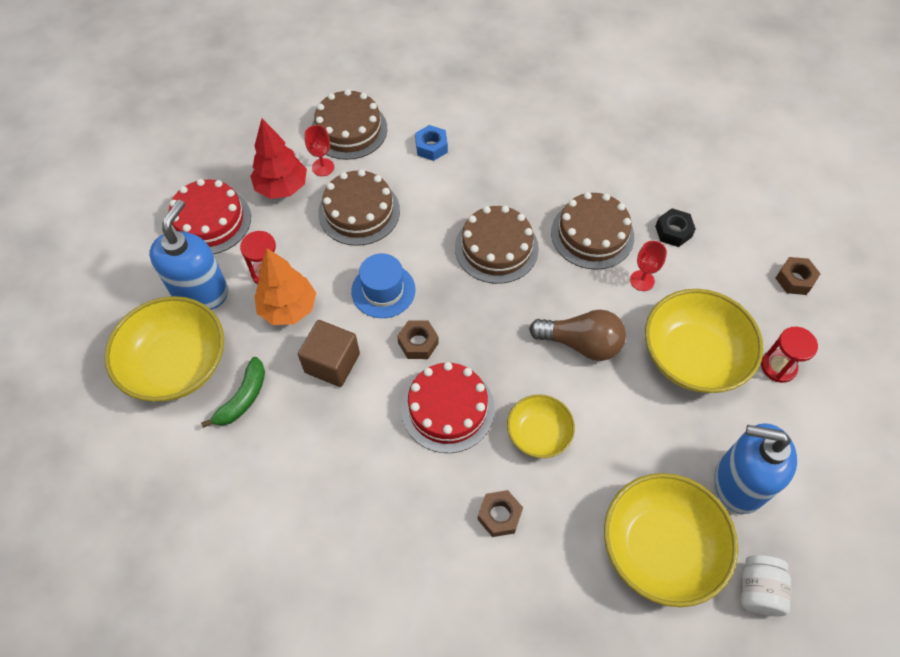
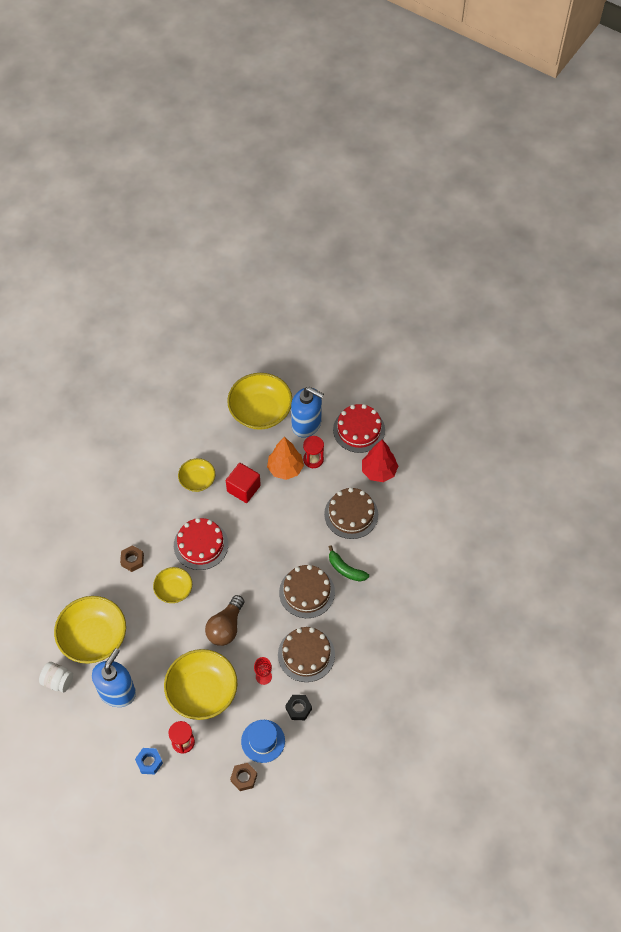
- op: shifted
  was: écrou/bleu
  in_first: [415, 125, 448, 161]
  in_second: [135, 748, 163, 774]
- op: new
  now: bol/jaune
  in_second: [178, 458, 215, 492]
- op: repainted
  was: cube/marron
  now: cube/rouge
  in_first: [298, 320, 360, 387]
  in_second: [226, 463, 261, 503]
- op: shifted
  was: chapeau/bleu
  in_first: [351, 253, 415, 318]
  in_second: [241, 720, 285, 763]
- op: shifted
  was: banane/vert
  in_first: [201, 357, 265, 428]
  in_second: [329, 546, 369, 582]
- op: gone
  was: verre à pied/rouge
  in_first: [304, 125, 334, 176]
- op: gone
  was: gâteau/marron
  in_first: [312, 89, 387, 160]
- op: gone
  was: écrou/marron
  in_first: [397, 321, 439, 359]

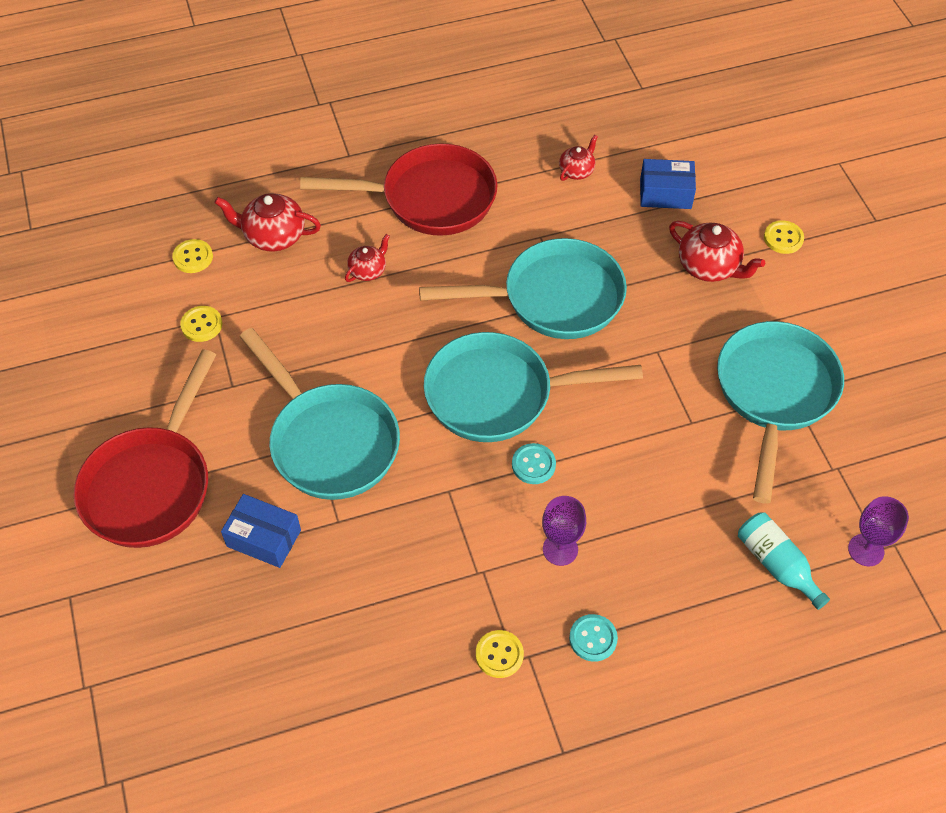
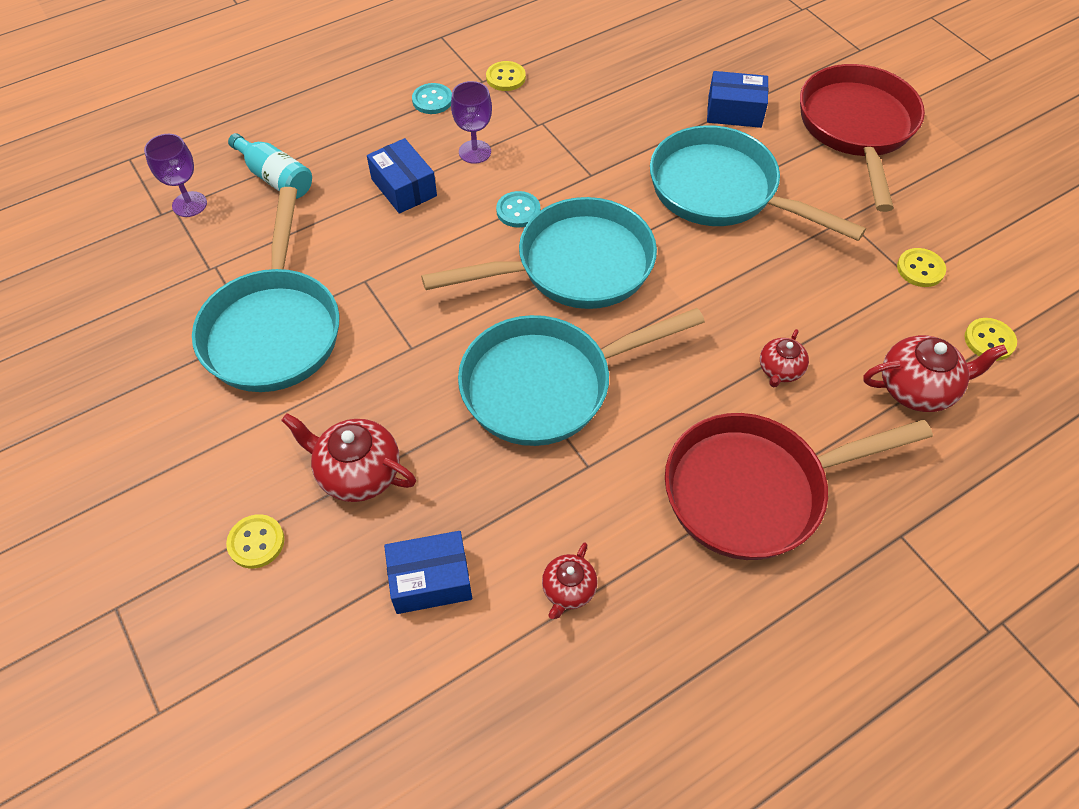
- op: new
  now: boîte/bleu
  in_second: [367, 138, 437, 214]

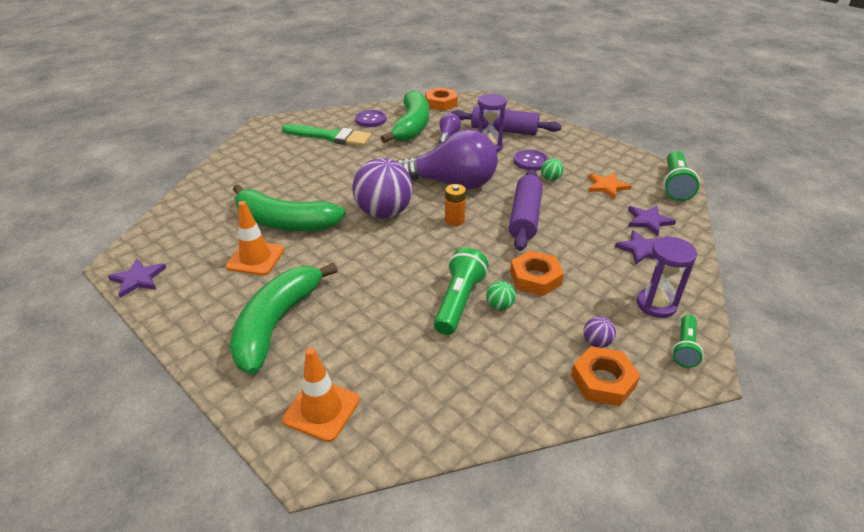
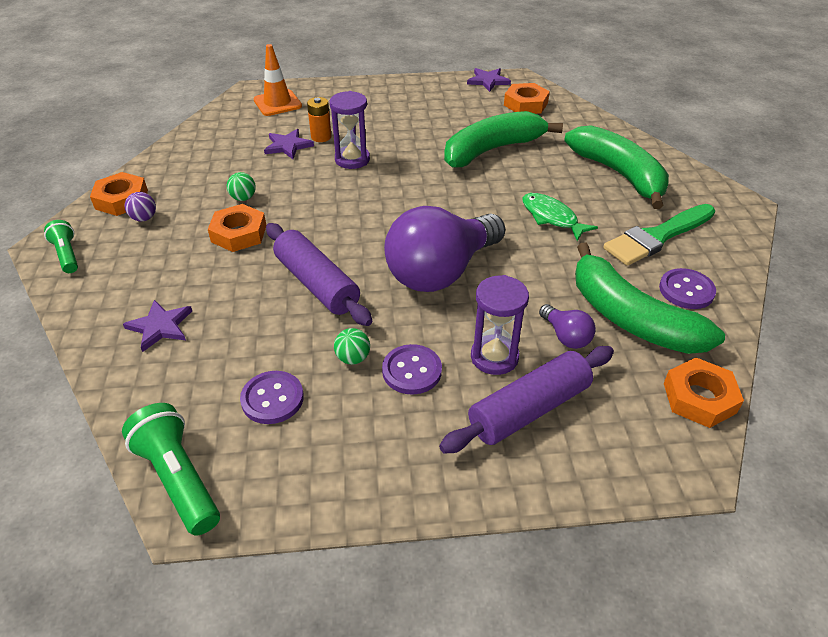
- op: swapped
  was: étoile/orange
  now: bouton/violet
  in_first: [588, 172, 632, 199]
  in_second: [240, 371, 304, 424]
- op: shifted
  was: étoile/violet
  in_first: [628, 205, 676, 236]
  in_second: [264, 129, 314, 159]
- op: shifted
  was: pile/orange
  in_first: [445, 184, 466, 226]
  in_second: [307, 97, 332, 142]
- op: shifted
  was: sablier/violet
  in_first: [637, 236, 697, 318]
  in_second: [330, 91, 370, 169]
- op: new
  now: écrou/orange
  in_second: [504, 83, 550, 114]
- op: new
  now: poisson/vert
  in_second: [522, 193, 598, 241]
- op: shifted
  was: banane/vert
  in_first: [229, 263, 337, 374]
  in_second: [564, 125, 669, 209]
- op: gone
  was: cône de chantier/orange
  in_first: [226, 201, 284, 275]
- op: gone
  was: balle/violet
  in_first: [352, 158, 413, 219]
- op: gone
  was: lampe de poche/vert
  in_first: [434, 247, 489, 335]

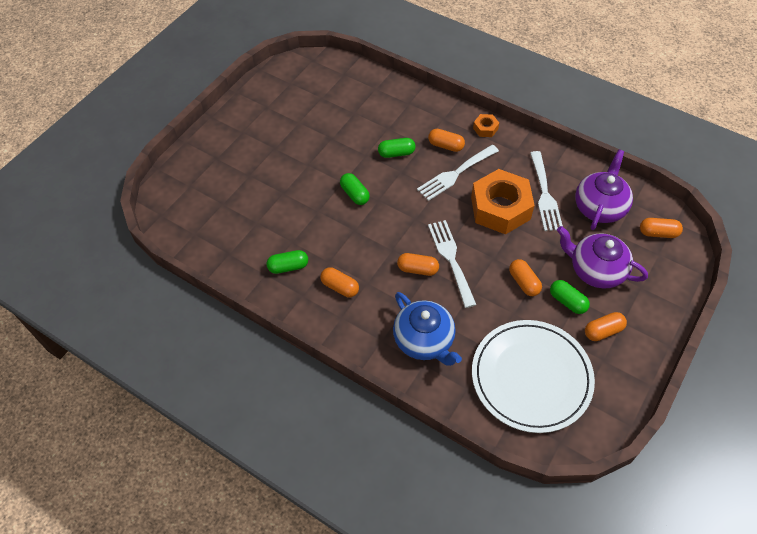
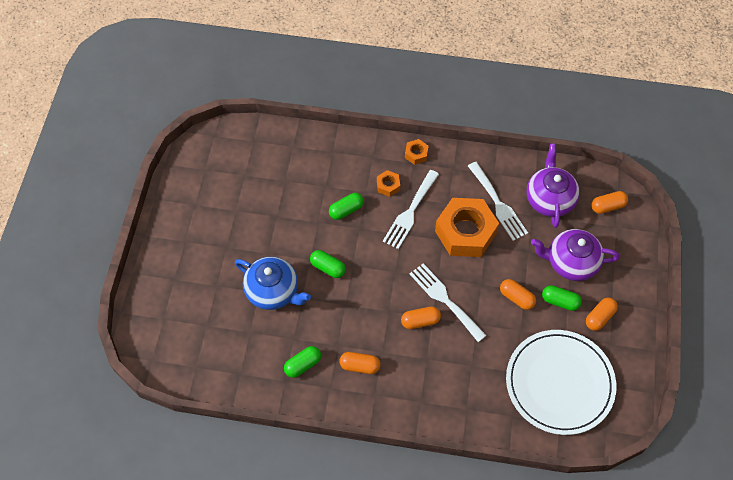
- op: shifted
  was: théière/bleu
  in_first: [393, 292, 462, 366]
  in_second: [235, 257, 311, 310]
- op: swapped
  was: gélule/orange
  now: écrou/orange
  in_first: [428, 129, 465, 152]
  in_second: [377, 170, 400, 197]

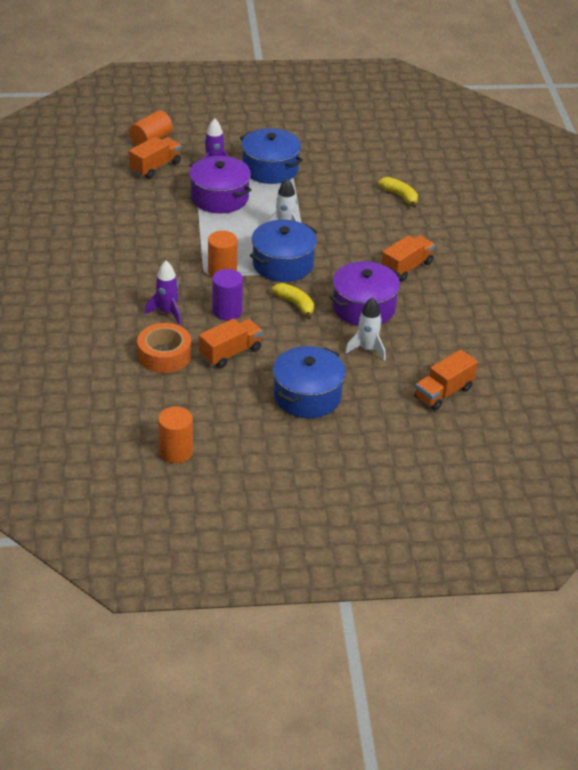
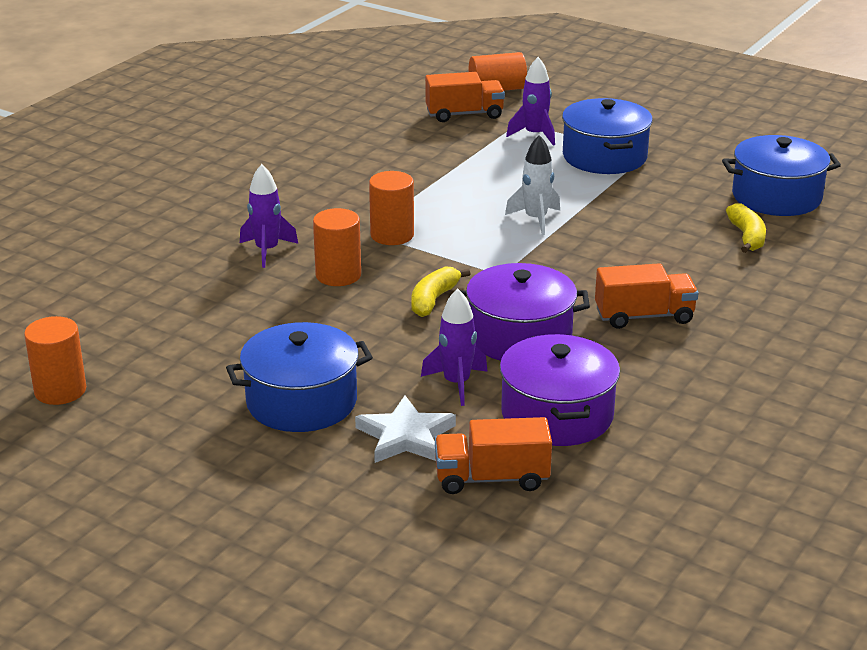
- op: repainted
  was: cylindre/violet
  now: cylindre/orange
  in_first: [212, 269, 243, 320]
  in_second: [313, 208, 361, 286]
- op: new
  now: étoile/blanc
  in_second: [355, 396, 456, 463]
- op: rotated
  was: banane/jaune
  in_first: [272, 283, 314, 319]
  in_second: [411, 266, 470, 317]
  clockwise: -150
- op: repainted
  was: fusée/blanc
  now: fusée/violet
  in_first: [345, 297, 385, 361]
  in_second: [421, 289, 488, 406]
- op: shifted
  was: marmite/violet
  in_first: [189, 156, 251, 213]
  in_second: [500, 334, 620, 446]
- op: shifted
  was: marmite/bleu
  in_first: [250, 220, 318, 282]
  in_second: [722, 135, 841, 216]
- op: gone
  was: ruban adhésif/orange
  in_first: [137, 323, 191, 373]
- op: gone
  was: camion/orange
  in_first: [199, 319, 263, 368]

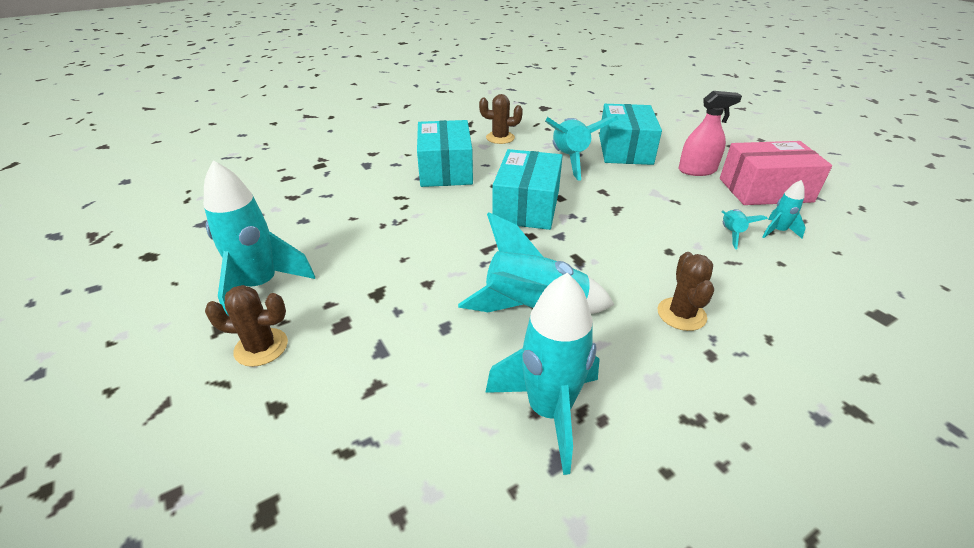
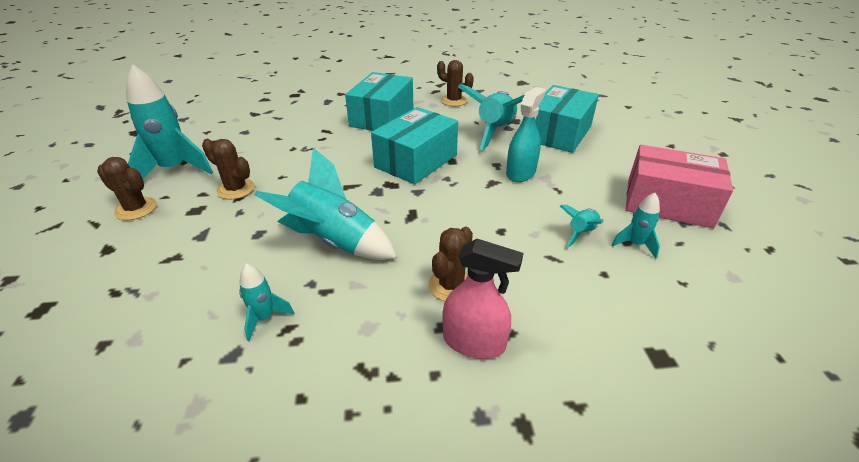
- op: new
  now: cactus/marron
  in_second: [202, 139, 255, 200]
- op: scaled
  was: fusée/turquoise
  in_first: [485, 273, 600, 475]
  in_second: [239, 263, 294, 341]
  ratio: 0.49
- op: shifted
  was: vaporisateur/rose
  in_first: [679, 91, 742, 176]
  in_second: [442, 239, 523, 359]
- op: new
  now: vaporisateur/turquoise
  in_second: [506, 87, 545, 182]

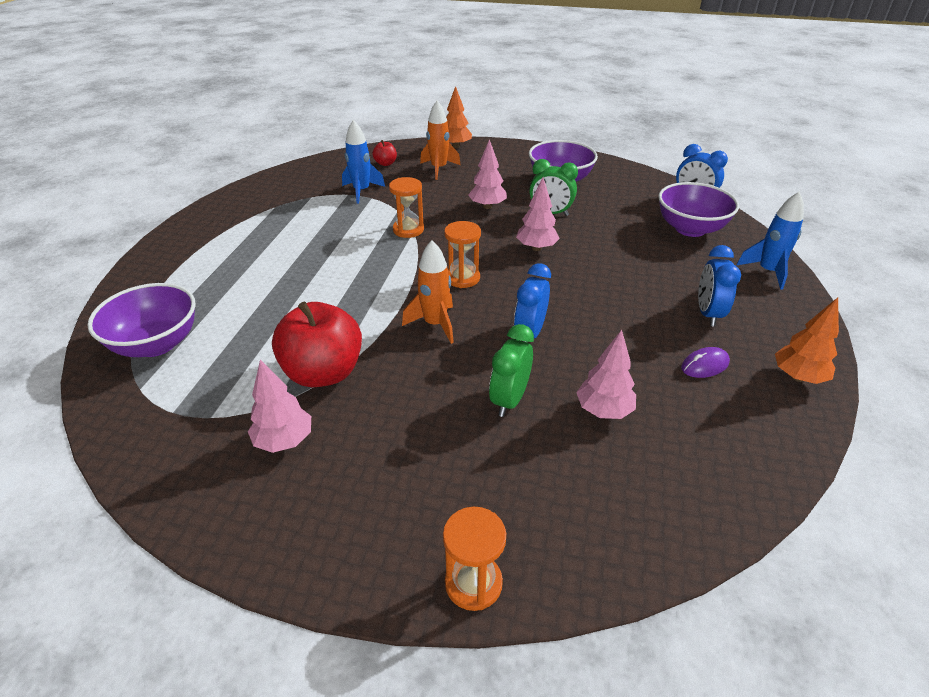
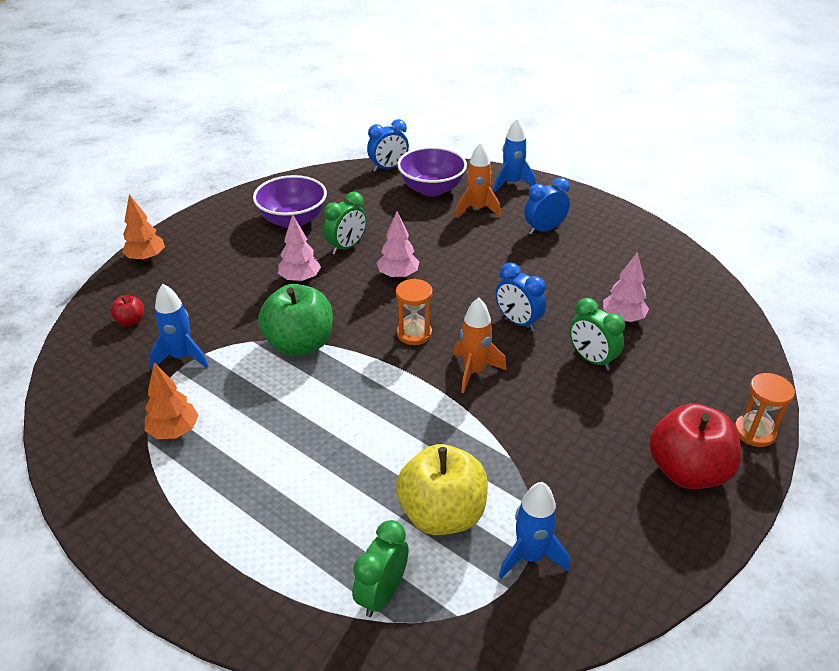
- op: shifted
  was: arbre/orange
  in_first: [775, 297, 839, 384]
  in_second: [144, 363, 199, 439]
- op: swapped
  was: sablier/orange
  now: pomme/vert
  in_first: [389, 177, 424, 238]
  in_second: [258, 284, 333, 356]
- op: swapped
  was: bol/violet
  now: réveil/vert
  in_first: [88, 283, 195, 357]
  in_second: [352, 520, 409, 617]
- op: new
  now: pomme/jaune
  in_second: [396, 444, 488, 535]
- op: shifted
  was: fusée/orange
  in_first: [420, 100, 461, 180]
  in_second: [455, 142, 501, 217]
- op: new
  now: fusée/bleu
  in_second: [499, 482, 570, 579]
- op: rotated
  was: réveil/bleu
  in_first: [698, 245, 741, 327]
  in_second: [524, 177, 570, 235]
  clockwise: 120
- op: shifted
  was: pomme/rouge
  in_first: [272, 302, 362, 387]
  in_second: [649, 403, 742, 489]
- op: gone
  was: arbre/rose
  in_first: [248, 359, 311, 453]
- op: gone
  was: souris/violet
  in_first: [681, 347, 730, 378]

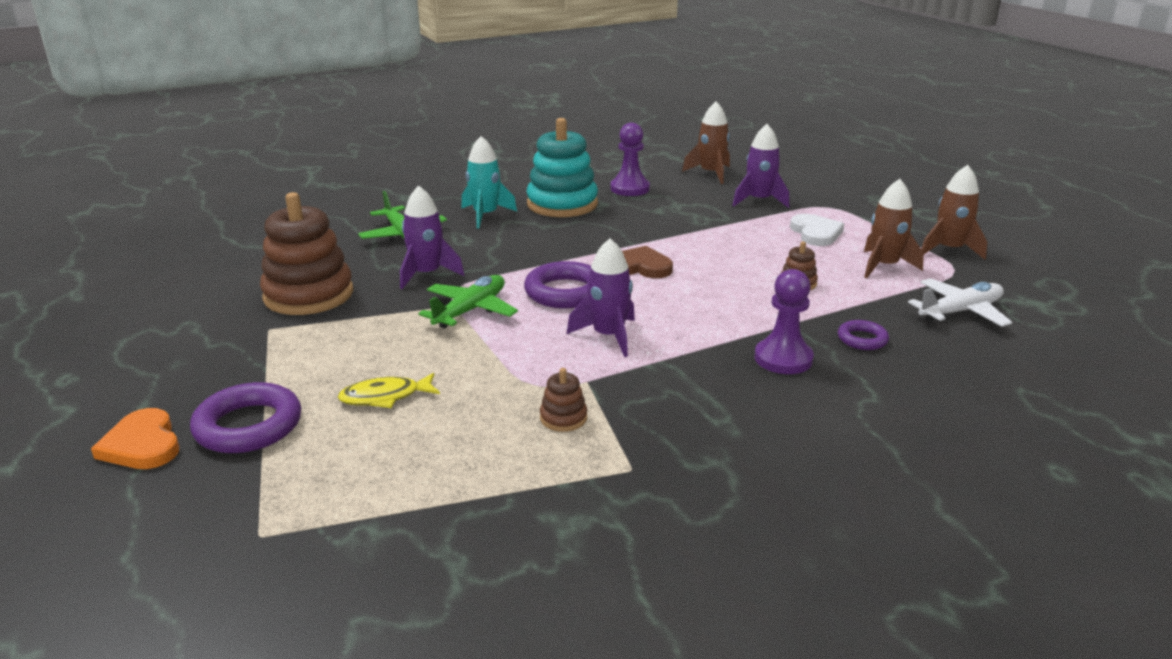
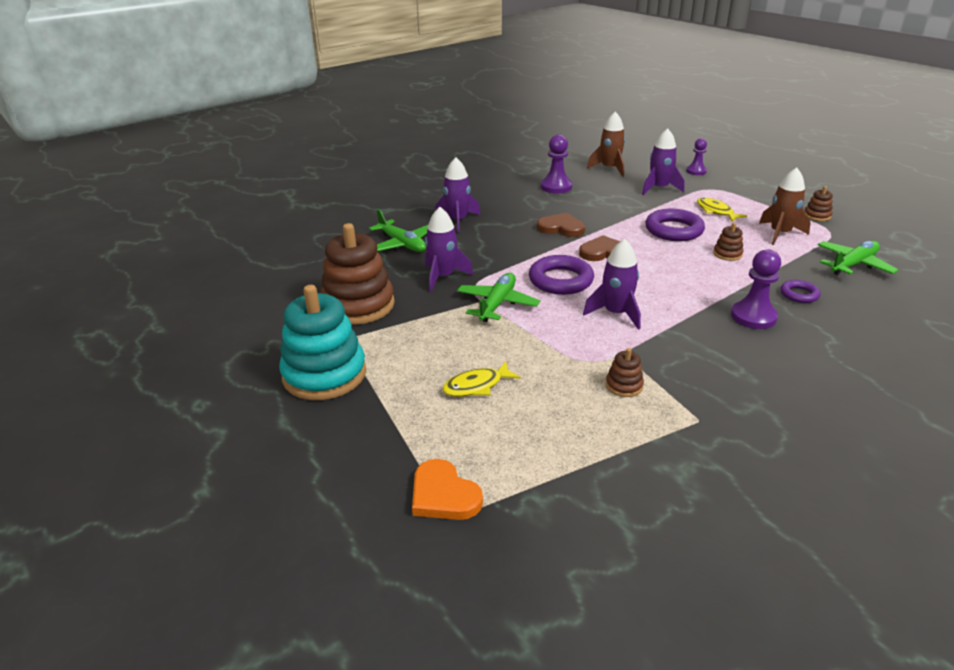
- op: shifted
  was: jouet à empiler/turquoise
  in_first: [526, 118, 598, 217]
  in_second: [279, 285, 366, 400]
- op: shifted
  was: cœur/orange
  in_first: [91, 408, 179, 469]
  in_second: [412, 459, 483, 520]
- op: repainted
  was: fusée/turquoise
  now: fusée/violet
  in_first: [461, 136, 517, 229]
  in_second: [435, 157, 481, 233]
- op: new
  now: cœur/marron
  in_second: [537, 213, 585, 237]
- op: shifted
  was: anneau/violet
  in_first: [190, 382, 301, 453]
  in_second: [645, 209, 705, 241]
- op: new
  now: pion/violet
  in_second: [686, 138, 707, 175]
- op: swapped
  was: cœur/blanc
  now: poisson/jaune
  in_first: [790, 214, 844, 246]
  in_second: [697, 198, 747, 222]
- op: swapped
  was: fusée/marron
  now: jouet à empiler/marron
  in_first: [921, 165, 987, 260]
  in_second: [805, 186, 833, 221]
- op: repainted
  was: avion/blanc
  now: avion/vert
  in_first: [908, 278, 1012, 327]
  in_second: [817, 241, 898, 275]

